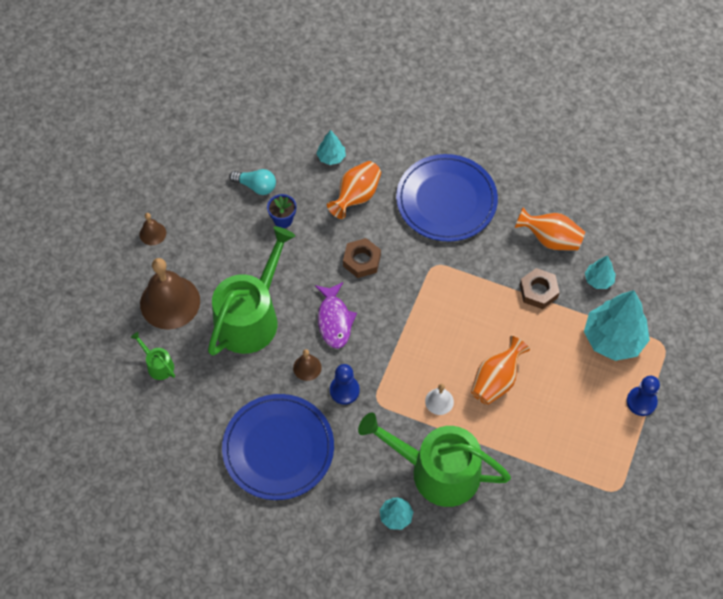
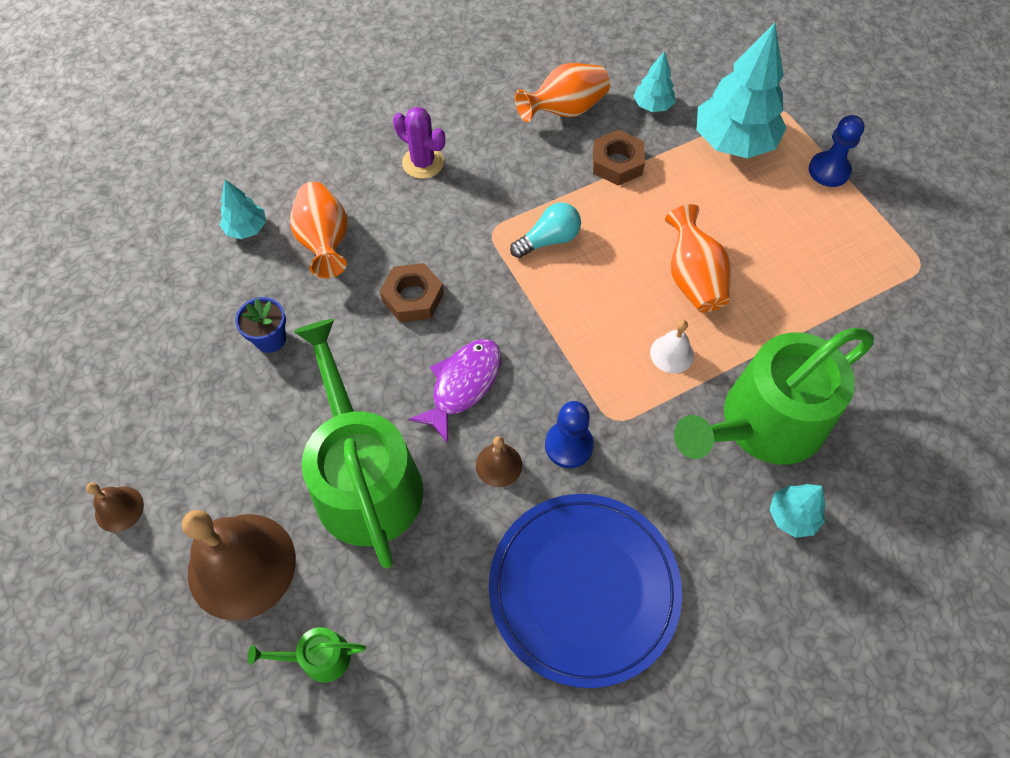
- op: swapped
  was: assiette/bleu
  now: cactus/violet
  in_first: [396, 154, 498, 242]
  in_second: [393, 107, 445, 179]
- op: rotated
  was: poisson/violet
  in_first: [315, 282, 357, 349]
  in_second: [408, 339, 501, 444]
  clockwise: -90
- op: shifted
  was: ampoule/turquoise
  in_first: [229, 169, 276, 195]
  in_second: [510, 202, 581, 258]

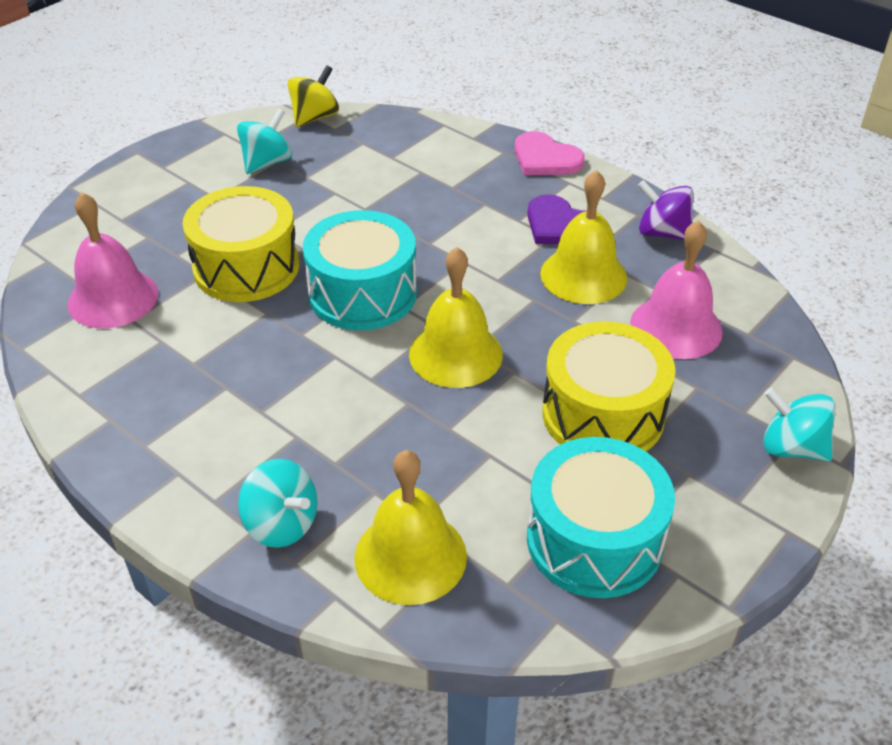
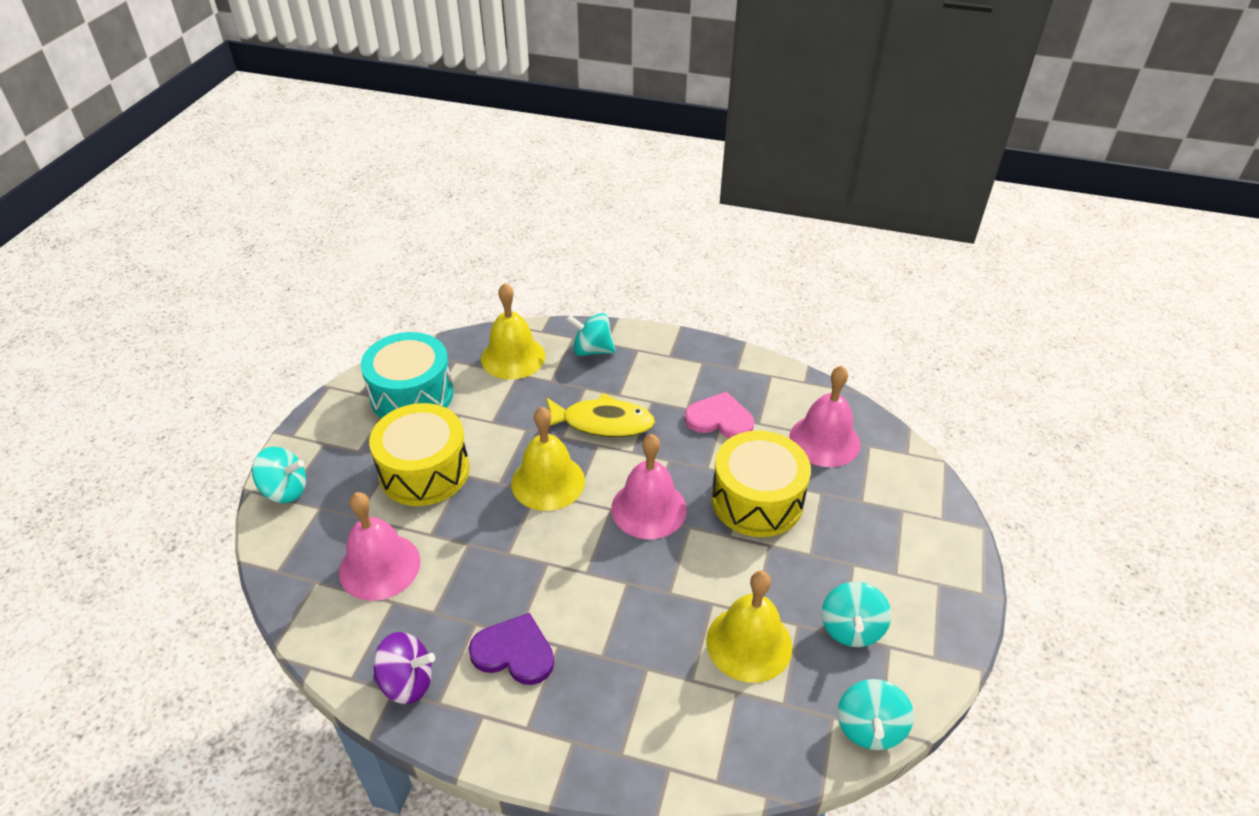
- op: new
  now: poisson/jaune
  in_second: [538, 393, 655, 437]
- op: swapped
  was: tambour/turquoise
  now: cloche/rose
  in_first: [303, 210, 417, 330]
  in_second: [611, 434, 687, 539]
- op: shifted
  was: cœur/rose
  in_first: [514, 131, 585, 175]
  in_second: [685, 391, 754, 438]
- op: shifted
  was: cloche/jaune
  in_first: [540, 170, 627, 304]
  in_second: [706, 571, 792, 683]
- op: repainted
  was: toupie/jaune
  now: toupie/turquoise
  in_first: [287, 65, 339, 127]
  in_second: [837, 679, 914, 750]

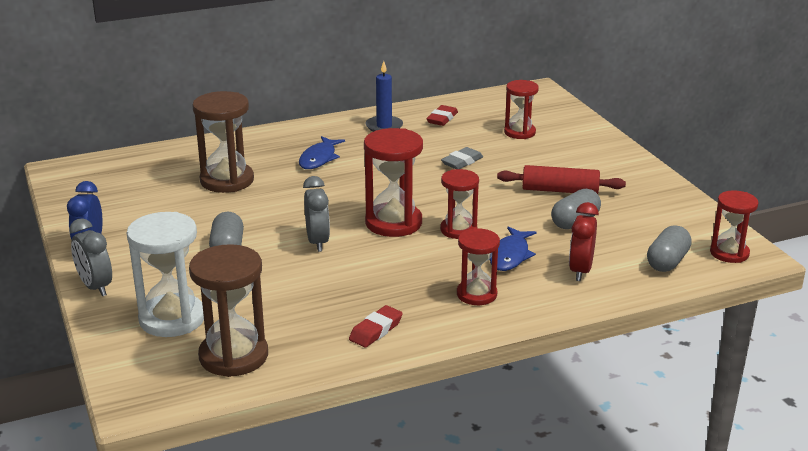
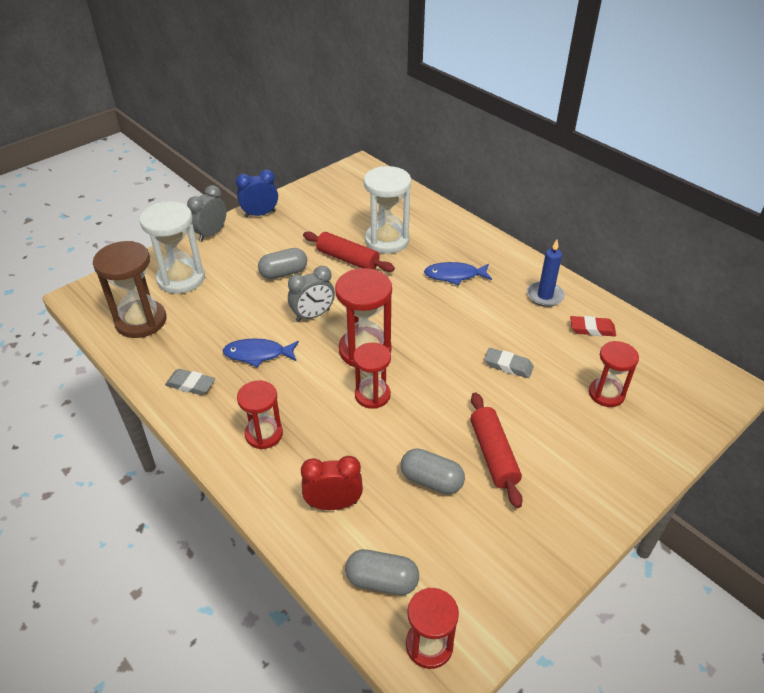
- op: repainted
  was: gomme/rouge
  now: gomme/gris
  in_first: [349, 305, 403, 348]
  in_second: [165, 369, 215, 395]
- op: shifted
  was: poisson/bleu
  in_first: [490, 227, 537, 271]
  in_second: [223, 338, 299, 367]
- op: new
  now: rouleau à pâtisserie/rouge
  in_second: [303, 232, 395, 272]
- op: repainted
  was: sablier/marron
  now: sablier/blanc
  in_first: [192, 91, 254, 193]
  in_second: [364, 166, 411, 254]

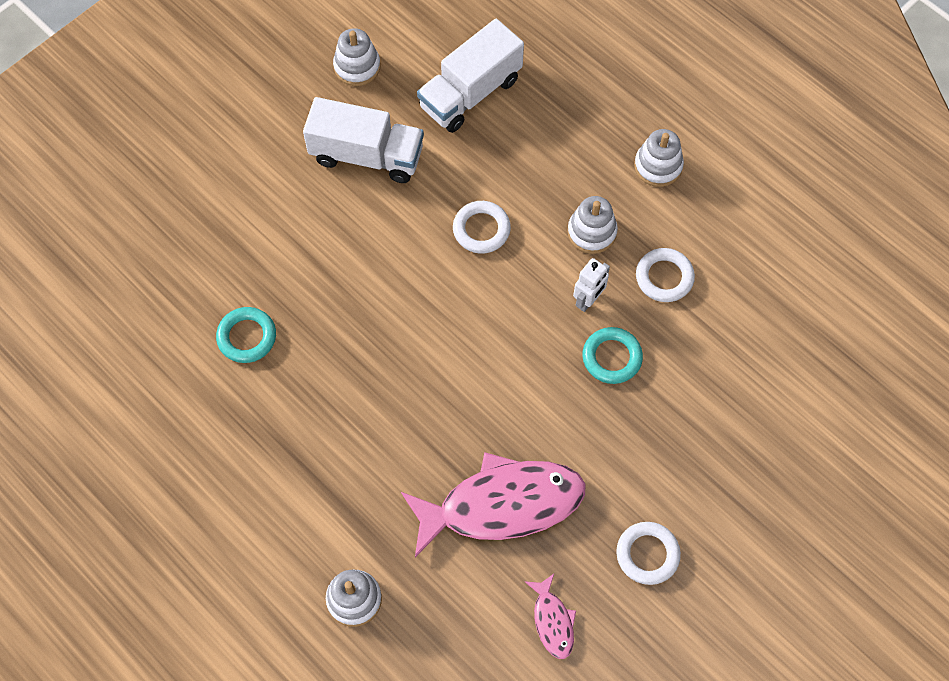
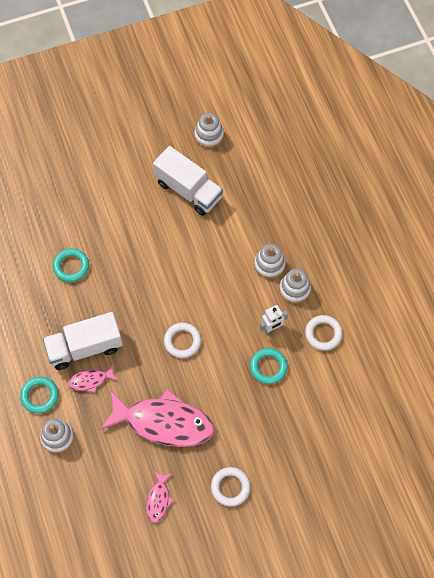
- op: new
  now: anneau/turquoise
  in_second: [20, 377, 59, 414]
- op: shifted
  was: camion/blanc
  in_first: [417, 19, 524, 133]
  in_second: [43, 312, 123, 370]
- op: new
  now: poisson/rose
  in_second: [68, 364, 118, 393]
- op: shifted
  was: anneau/blanc
  in_first: [453, 201, 511, 254]
  in_second: [164, 323, 201, 358]
- op: shifted
  was: jouet à empiler/blanc
  in_first: [634, 129, 684, 187]
  in_second: [254, 244, 285, 279]

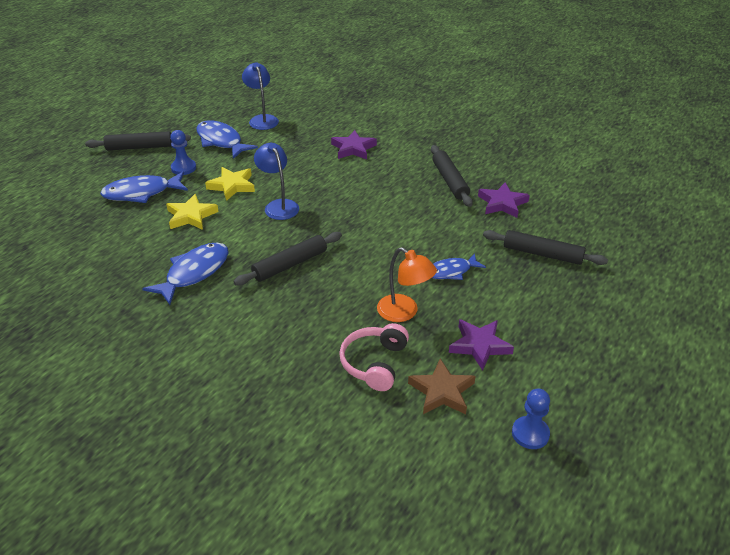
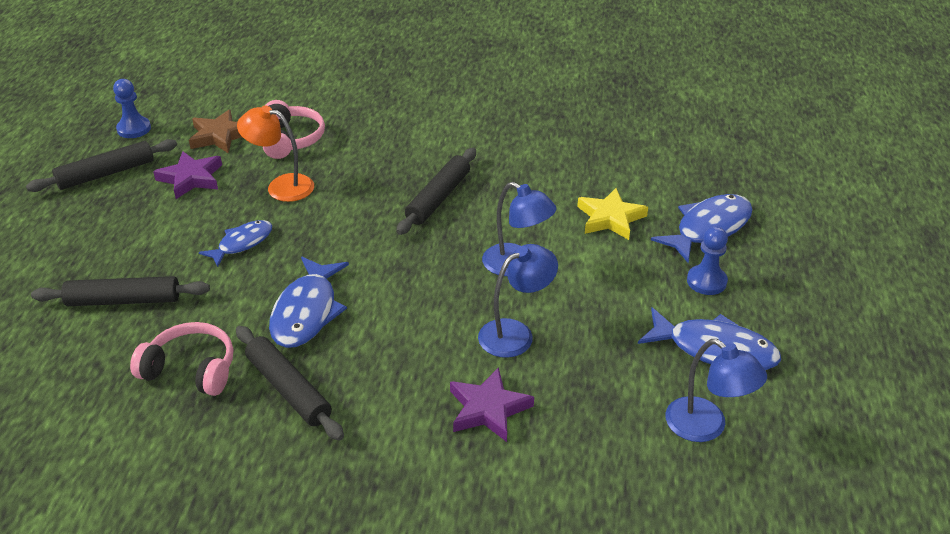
- op: shifted
  was: rouleau à pâtisserie/noir
  in_first: [85, 131, 191, 151]
  in_second: [26, 139, 177, 192]
- op: swapped
  was: étoile/violet
  now: casque audio/rose
  in_first: [478, 182, 530, 218]
  in_second: [130, 322, 233, 396]
- op: shifted
  was: poisson/bleu
  in_first: [142, 243, 229, 305]
  in_second: [269, 257, 349, 348]
- op: new
  now: lampe/bleu
  in_second: [478, 244, 558, 358]
- op: gone
  was: étoile/jaune
  in_first: [205, 167, 255, 201]

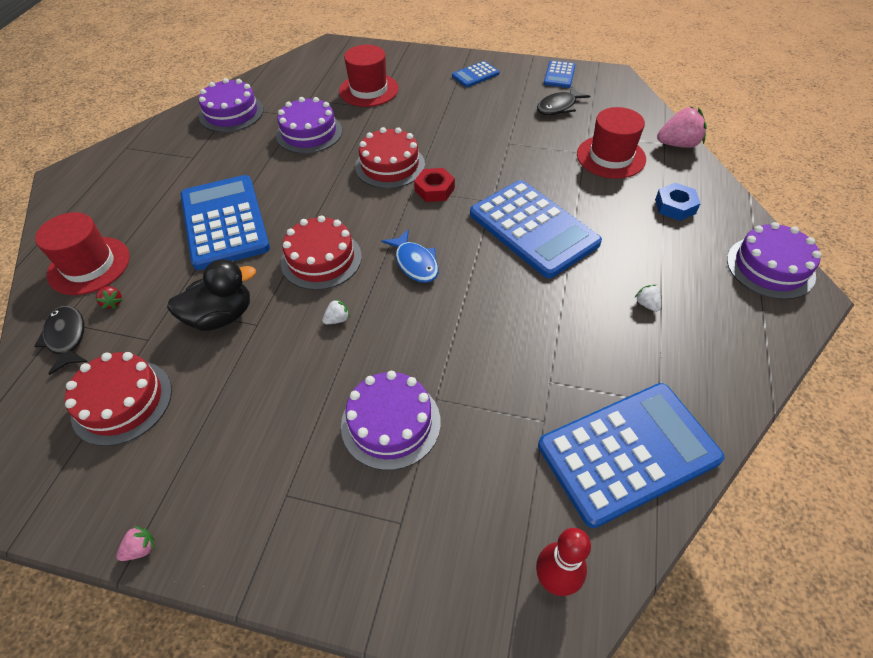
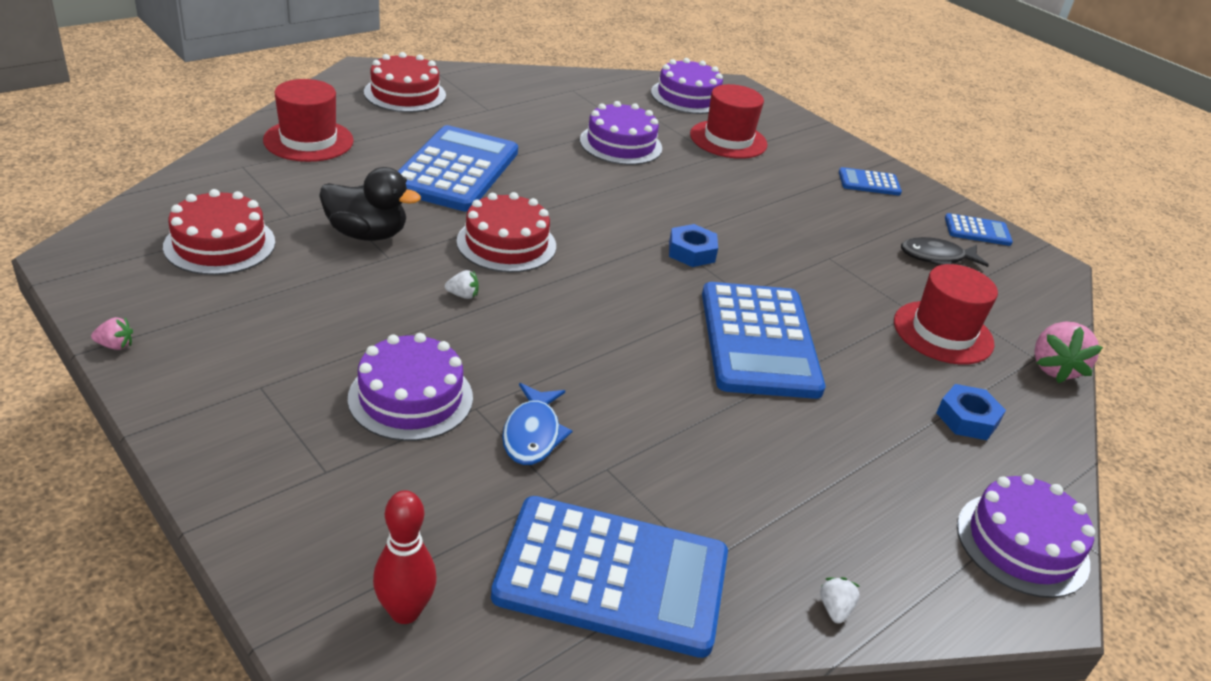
- op: shifted
  was: gâteau/rouge
  in_first: [355, 127, 425, 189]
  in_second: [364, 52, 446, 112]
- op: shifted
  was: poisson/bleu
  in_first: [382, 229, 438, 283]
  in_second: [502, 383, 573, 465]
- op: shifted
  was: gâteau/violet
  in_first: [199, 78, 264, 132]
  in_second: [651, 58, 723, 114]
- op: repainted
  was: écrou/rouge
  now: écrou/bleu
  in_first: [414, 168, 455, 202]
  in_second: [669, 224, 718, 267]
- op: shifted
  was: fraise/blanc
  in_first: [635, 285, 661, 312]
  in_second: [820, 577, 860, 624]
- op: rotated
  was: calculatrice/bleu
  in_first: [544, 60, 576, 88]
  in_second: [945, 213, 1013, 246]
  clockwise: -135
- op: rotated
  was: fraise/rose
  in_first: [657, 107, 707, 148]
  in_second: [1034, 321, 1103, 383]
  clockwise: 75
- op: gone
  was: poisson/noir
  in_first: [34, 306, 88, 375]
- op: gone
  was: fraise/rouge
  in_first: [96, 286, 123, 309]

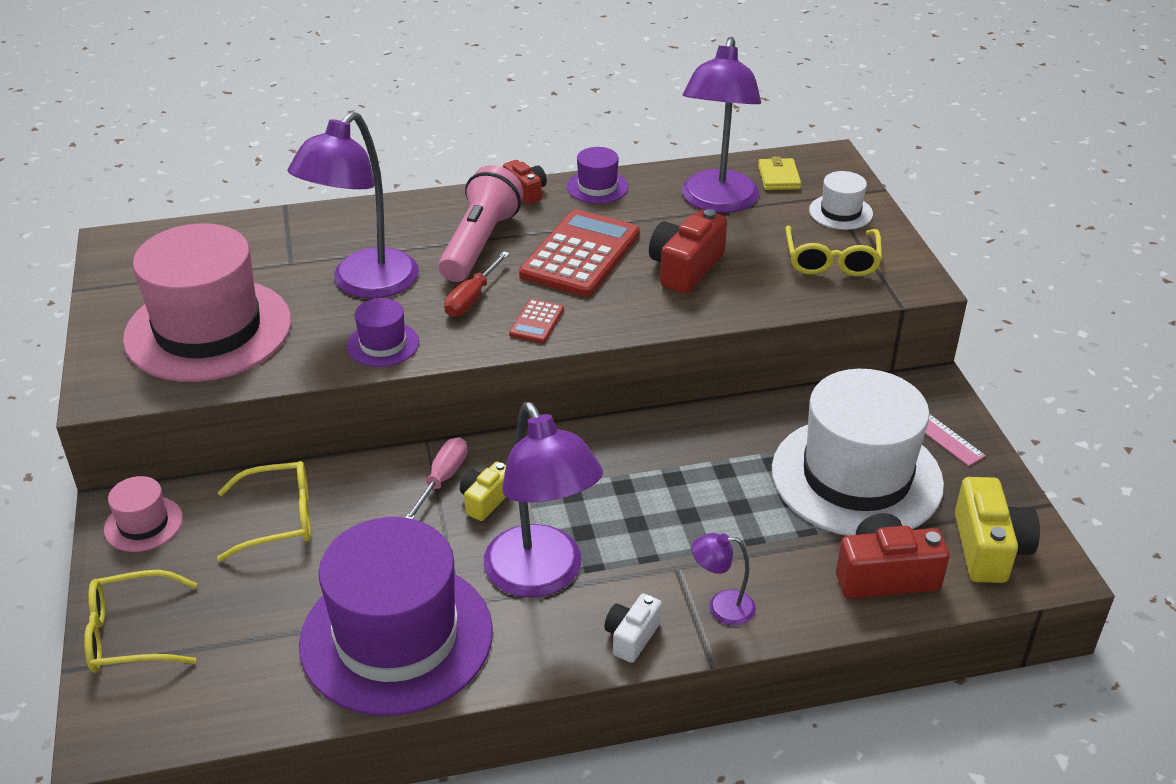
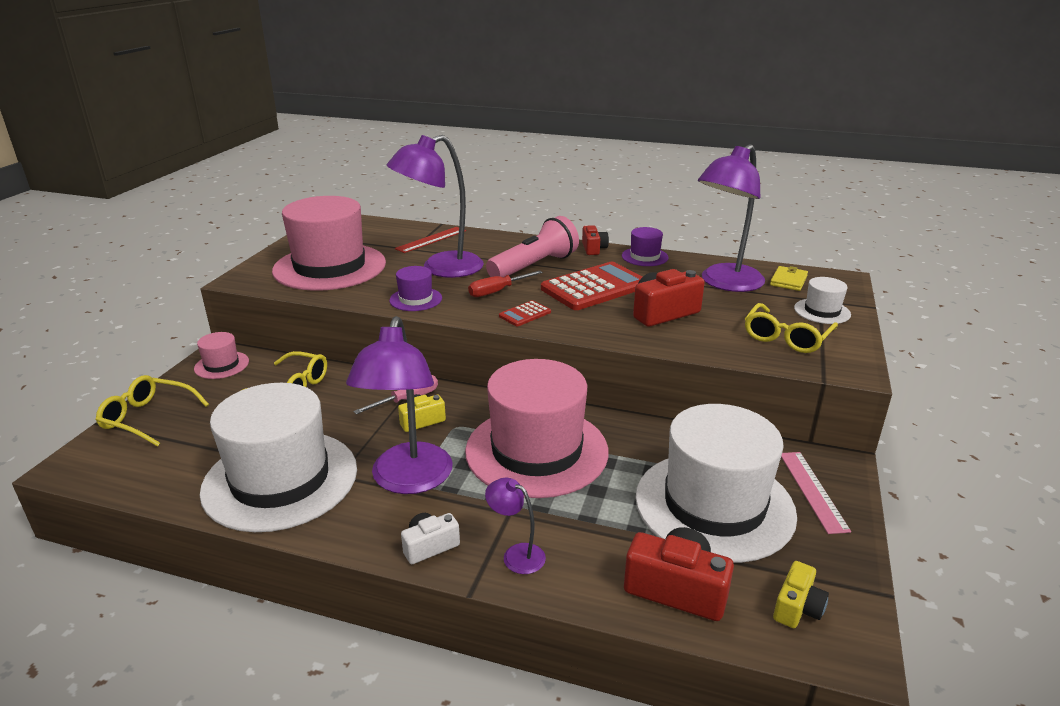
- op: repainted
  was: chapeau/violet
  now: chapeau/blanc
  in_first: [299, 517, 493, 716]
  in_second: [200, 383, 357, 532]
- op: new
  now: règle/rouge
  in_second: [395, 227, 466, 253]
- op: new
  now: chapeau/rose
  in_second: [465, 359, 609, 498]
- op: scaled
  was: appareil photo/jaune
  in_first: [955, 477, 1040, 583]
  in_second: [773, 561, 829, 628]
  ratio: 0.6

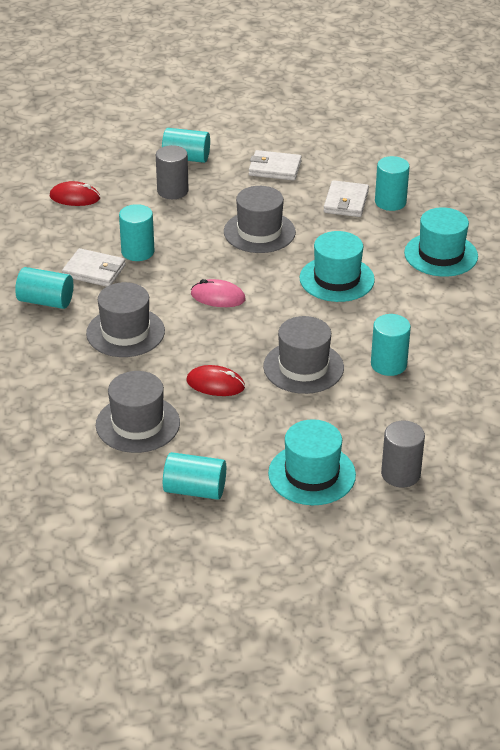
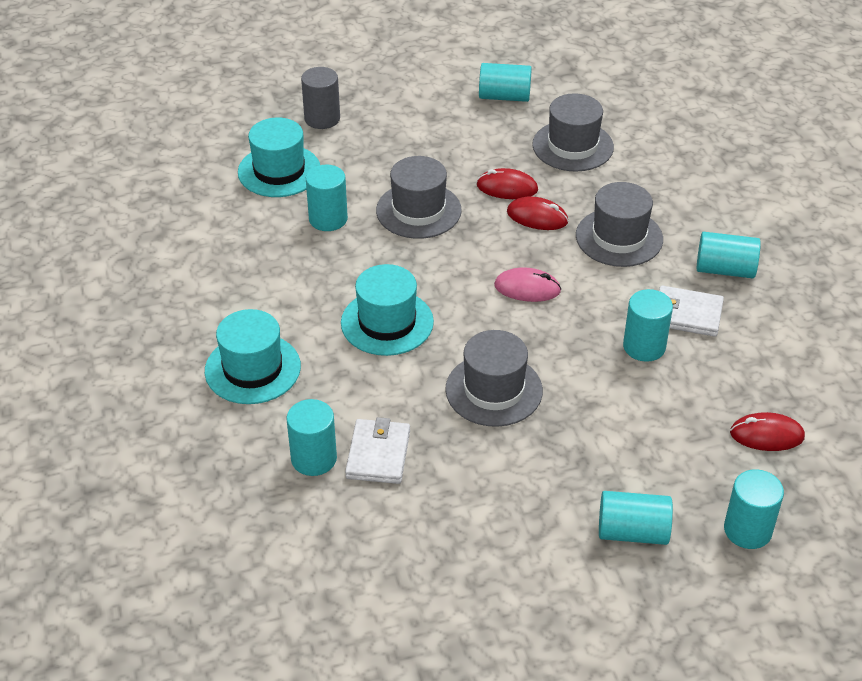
- op: shifted
  was: chapeau/turquoise
  in_first: [268, 419, 356, 505]
  in_second: [238, 117, 320, 197]
- op: new
  now: souris/rouge
  in_second: [507, 196, 568, 230]
- op: new
  now: cylindre/turquoise
  in_second: [724, 469, 784, 549]
- op: gone
  was: cylindre/gris
  in_first: [156, 145, 189, 199]
- op: gone
  was: portefeuille/blanc
  in_first: [249, 150, 302, 181]

